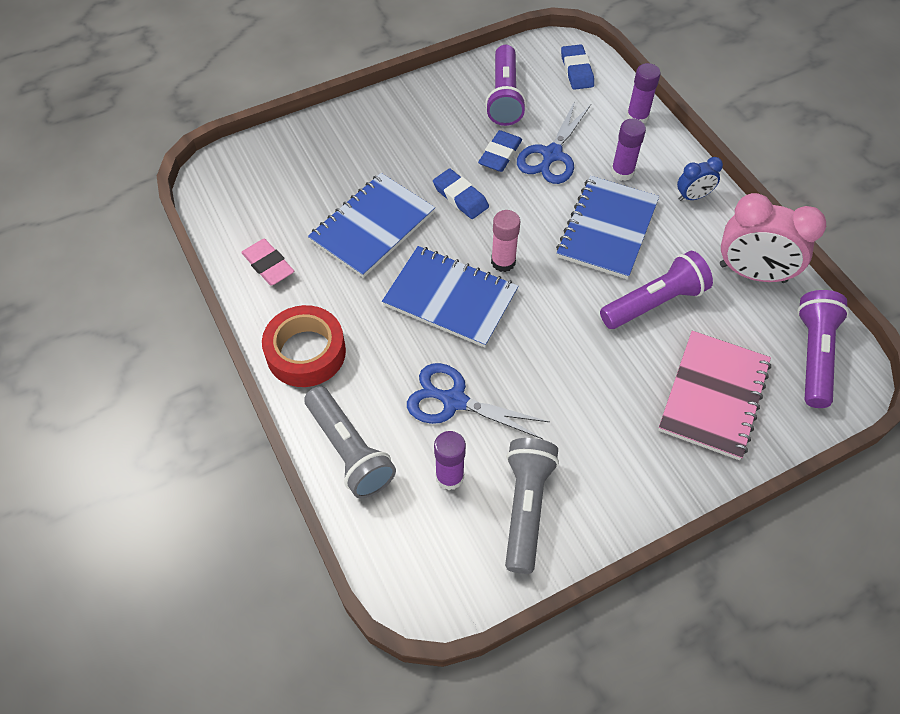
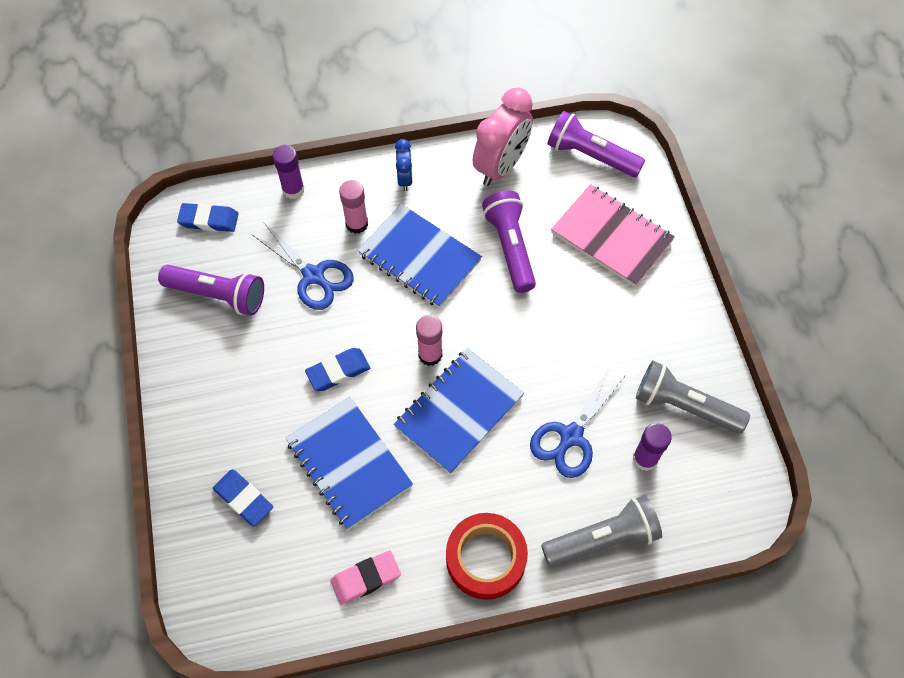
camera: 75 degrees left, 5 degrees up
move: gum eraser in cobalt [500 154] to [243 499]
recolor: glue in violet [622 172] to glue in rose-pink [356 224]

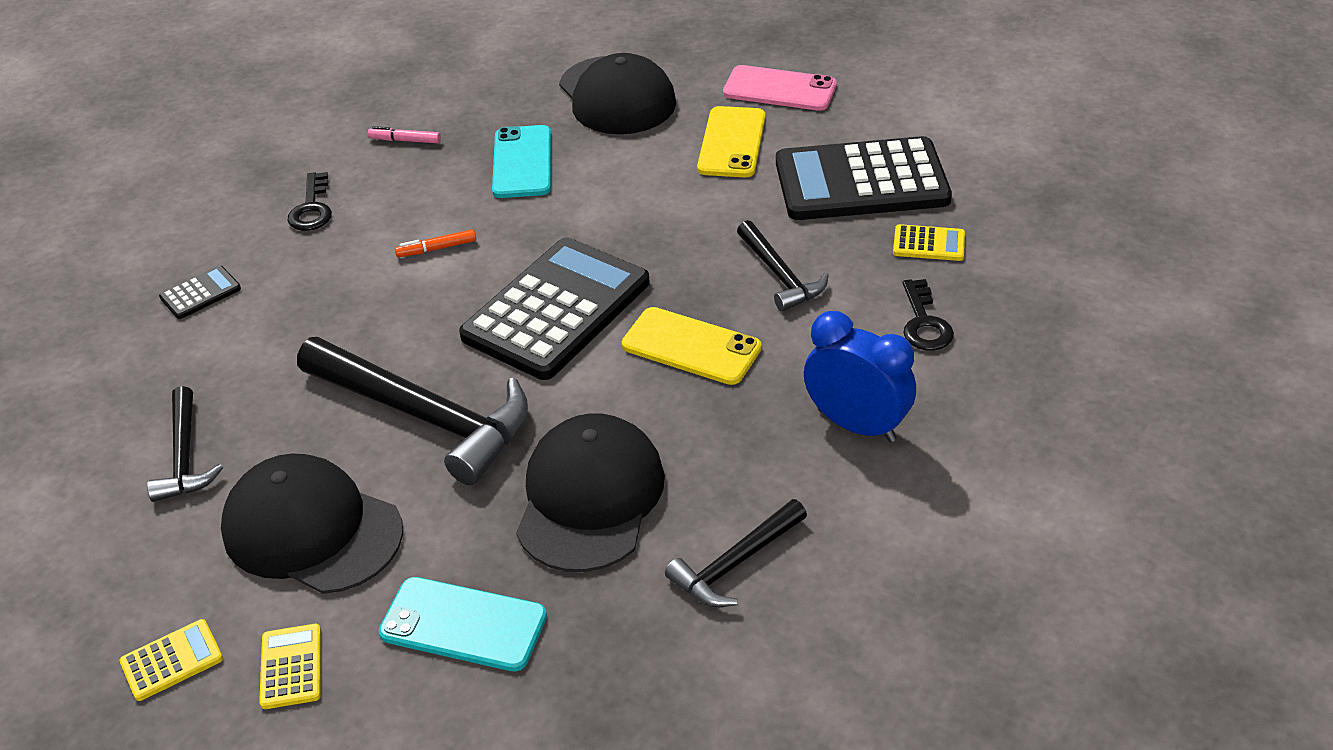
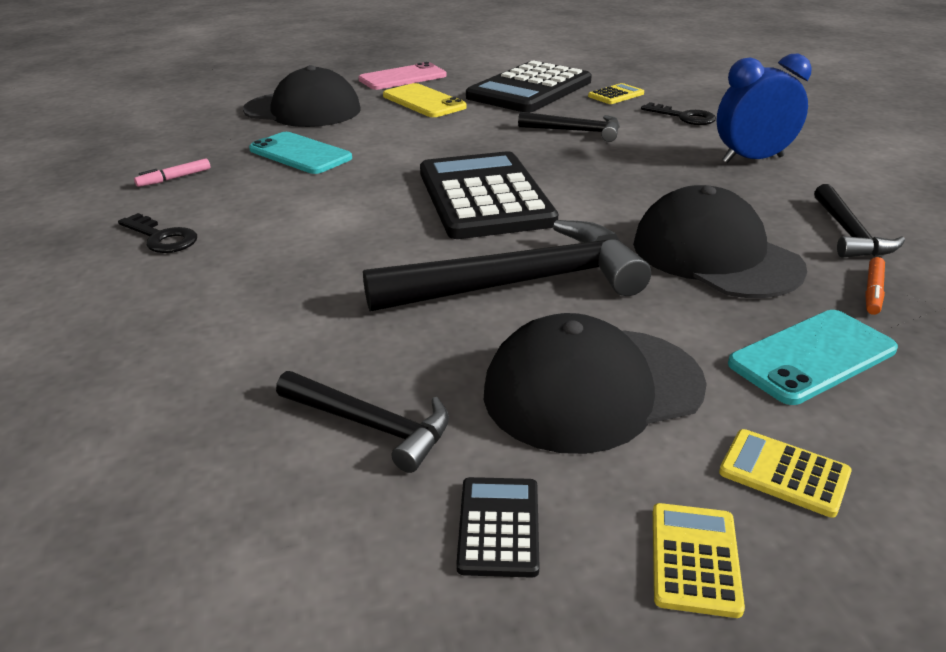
camera: 50 degrees left, 10 degrees down
delete: mobile phone in golden [691 346]
move: marker in orange [436 248] to [873 292]; calculator in black [200 293] to [499 526]

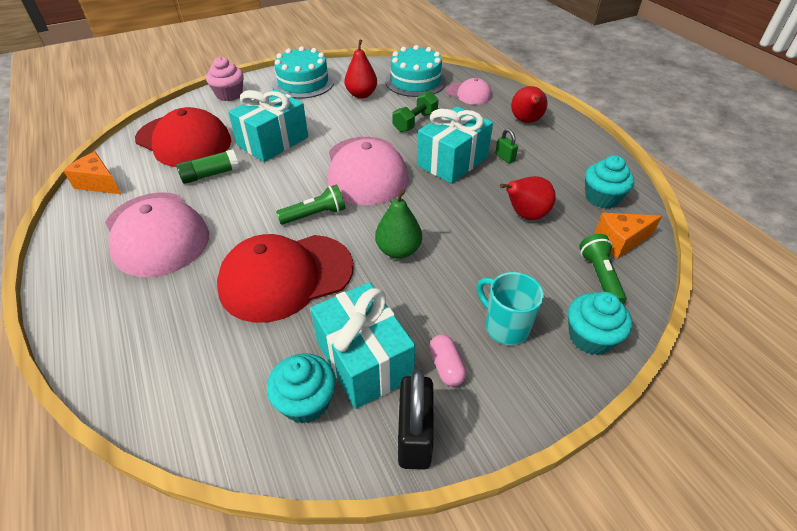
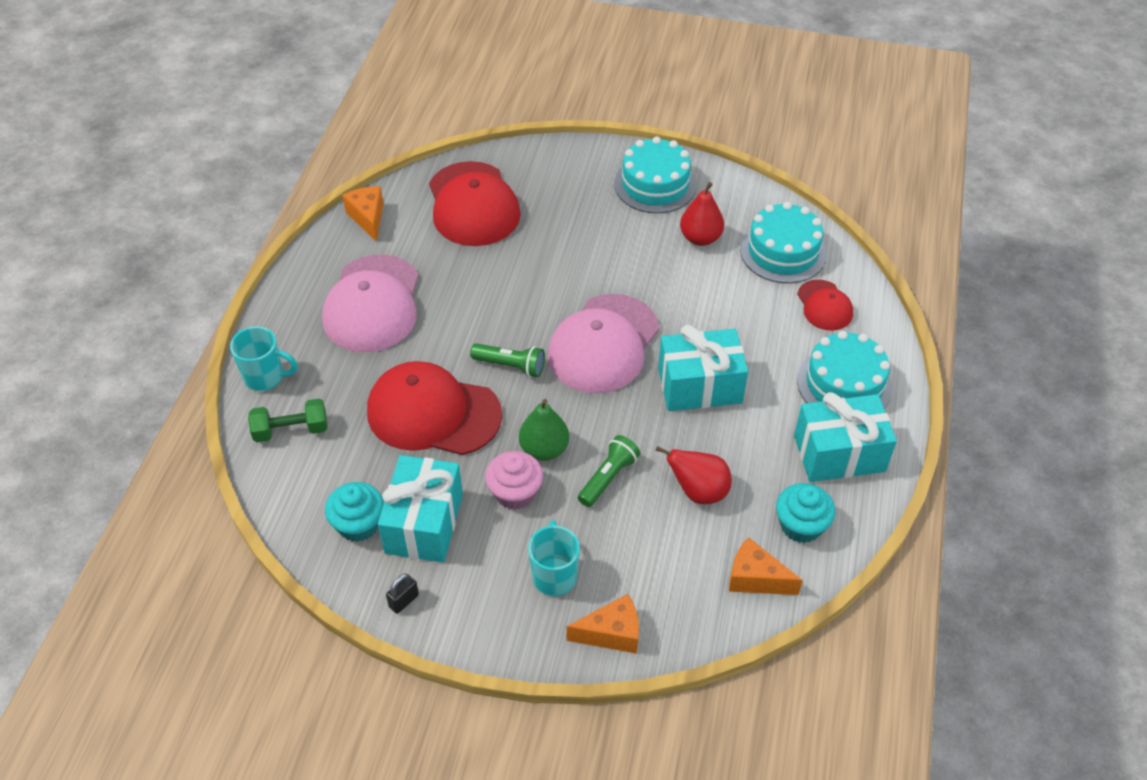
camera: 40 degrees right, 5 degrees up
delete: lock in emerald [505 158]; glue in emerald [210 174]; pill shape in rose-pink [446 367]
insert: mug in turquoise [265 377]
move: muffin in rose-pink [229 95] to [515 493]; wrapped gift in turquoise [273 141] to [839 453]; dumbbell in emerald [415 122] to [291 430]; torch in emerald [599 276] to [608 477]
replace: pear fruit in crimson [526 121] to cake in turquoise [844 384]; muffin in turquoise [590 337] to cheese wedge in orange [612 633]
recolor: cap in rose-pink [468 94] to cap in crimson [824 305]
resize: lock in black [414 436] = [404 601] x0.51

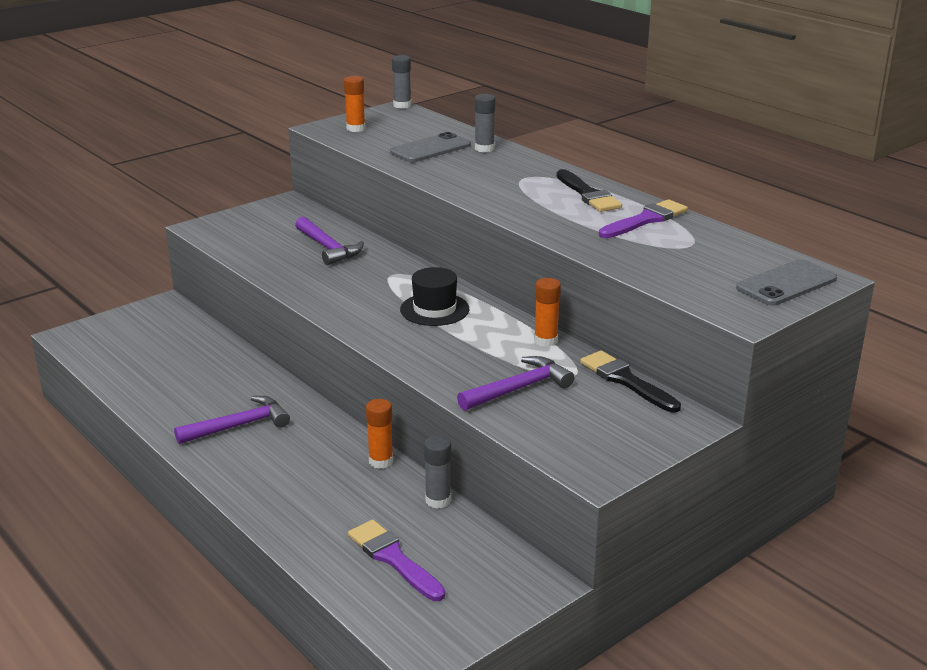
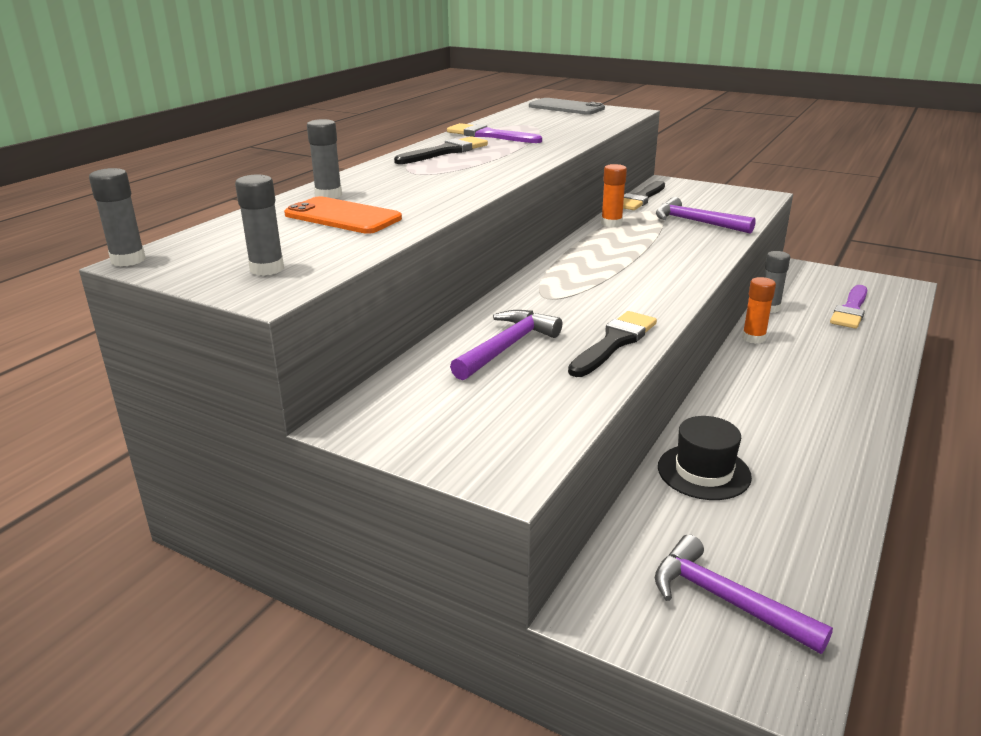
camera: 110 degrees left, 0 degrees up
insert: paintbrush in black [614 342]
move: hat in black [434 309] to [703 472]; hammer in violet [239 426] to [725 600]
recolor: glue in orange [356 129] to glue in grey [267 269]; mobile phone in grey [430 149] to mobile phone in orange [343 217]

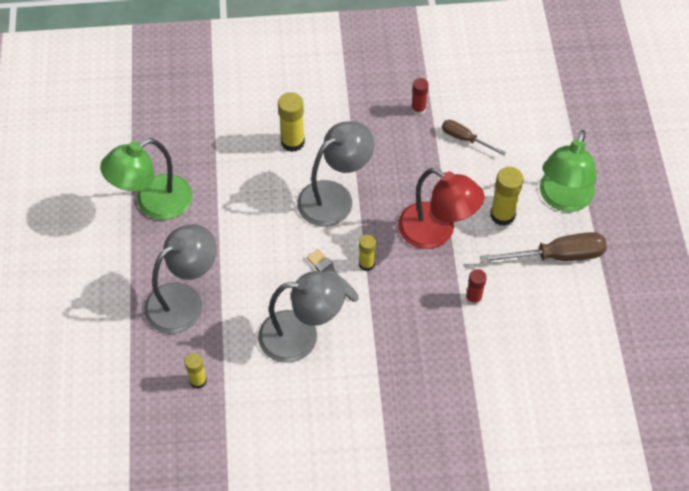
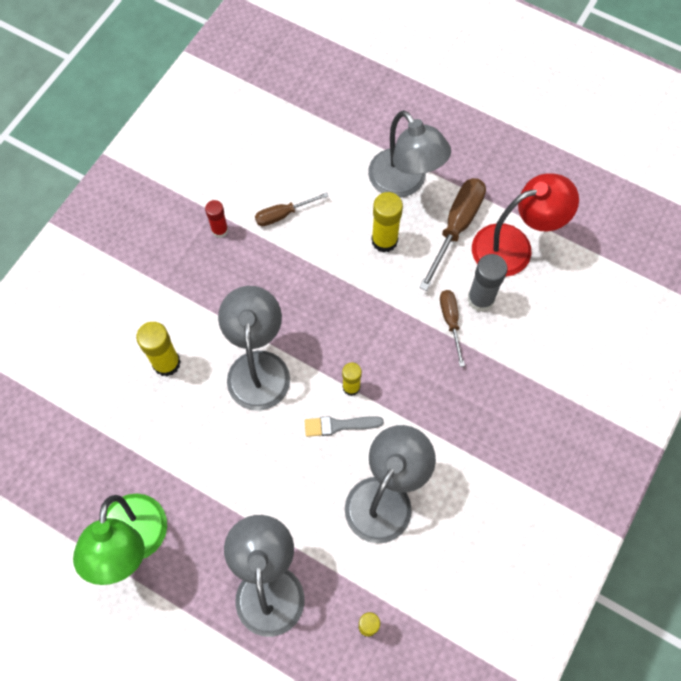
camera: 55 degrees left, 10 degrees up
insert: glue in grey [480 299]
move: reading lamp in crimson [436 232] to [514 246]
replace: glue in crimson [473 298] to screwdriver in dark brown [450 322]
recolor: reading lamp in emerald [563 199] to reading lamp in grey [404 183]

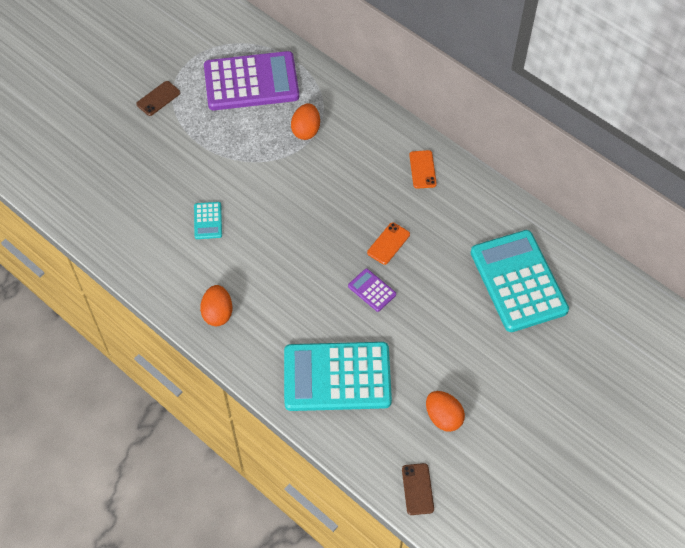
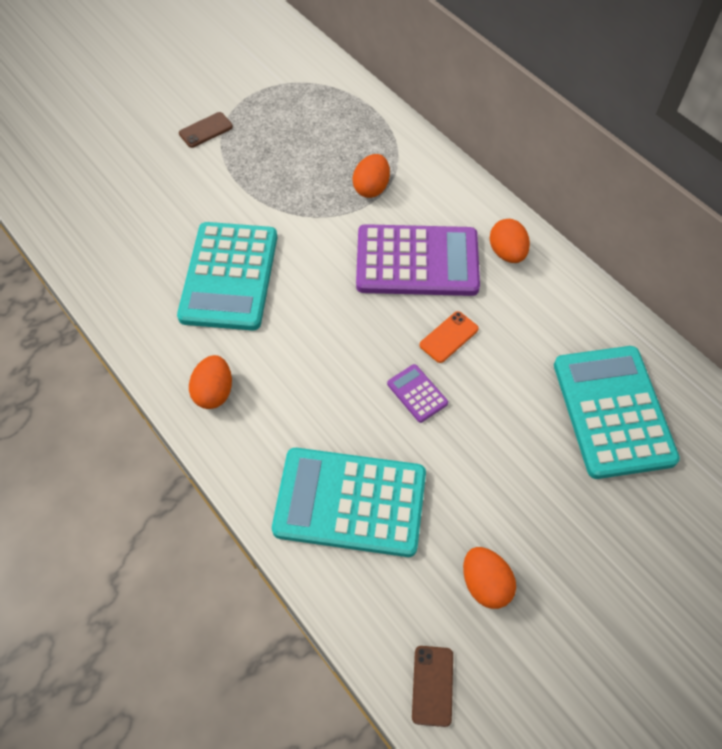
camera: 10 degrees right, 0 degrees up
move: calculator in violet [251 82] to [417 261]
replace: mobile phone in orange [422 169] to egg shape in orange [507 253]
resize: calculator in turquoise [208 221] = [229 276] x2.37

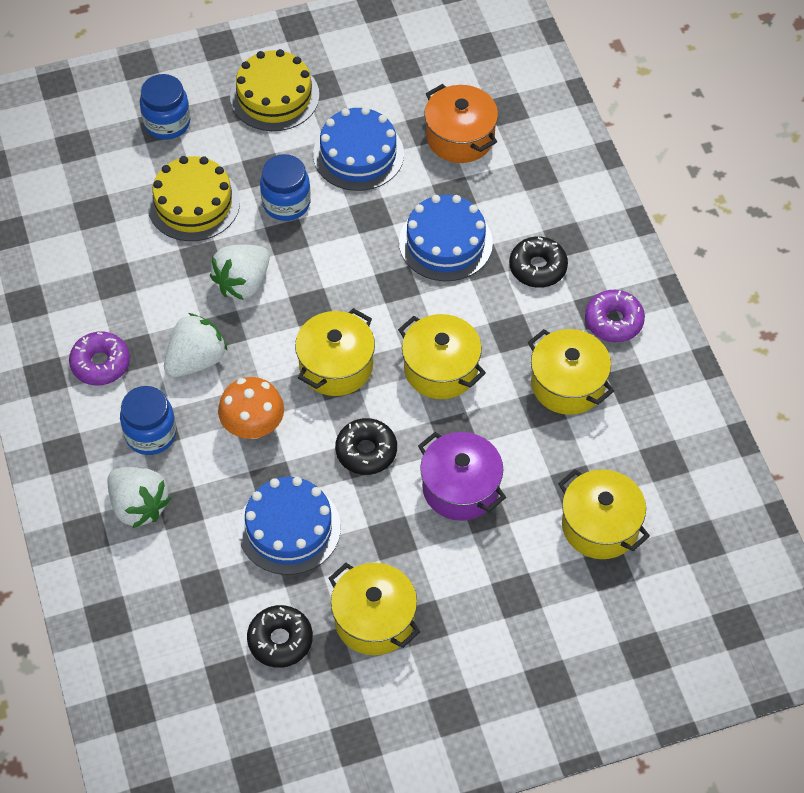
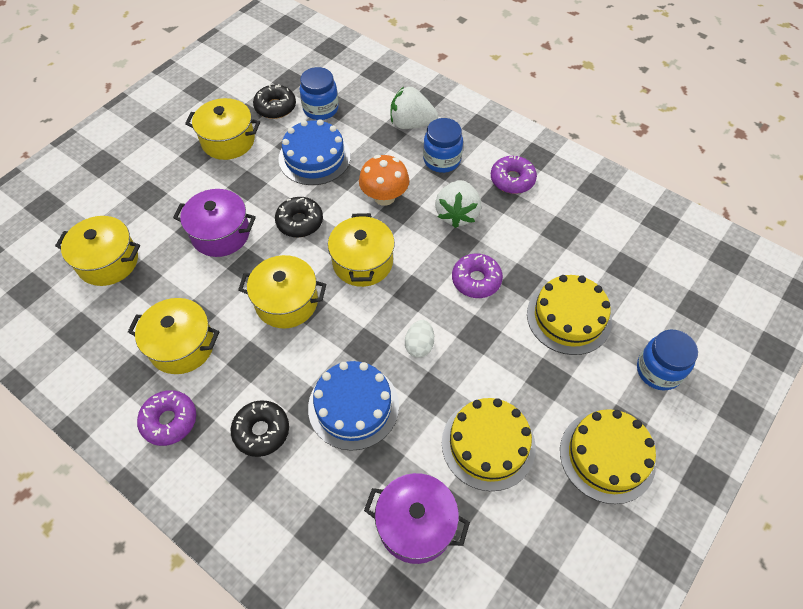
camera: 145 degrees right, 0 degrees up
insert: egg shape in pure white [419 345]
move: preserve jar in cobalt [286 203] to [320 109]
replace: strawberry in pure white [243 283] to donut in violet [476 280]
recolor: pot in orange [460 137] to pot in violet [415 524]; cake in cobalt [358 154] to cake in golden [488 444]

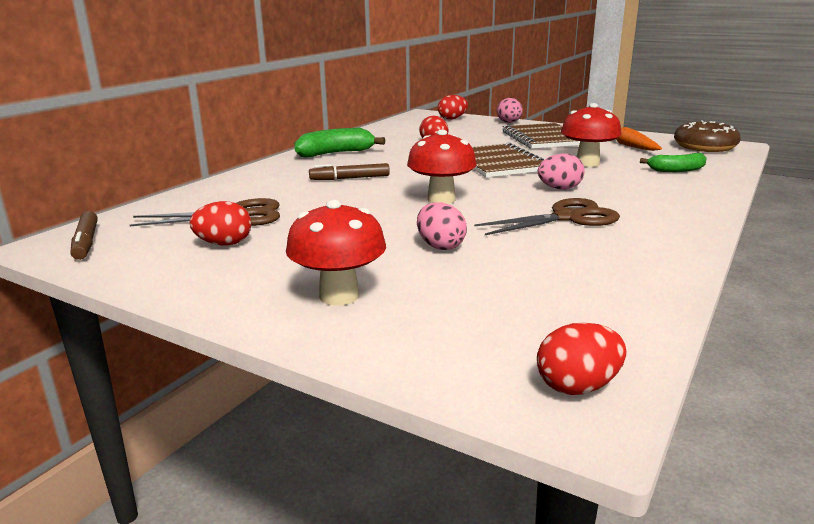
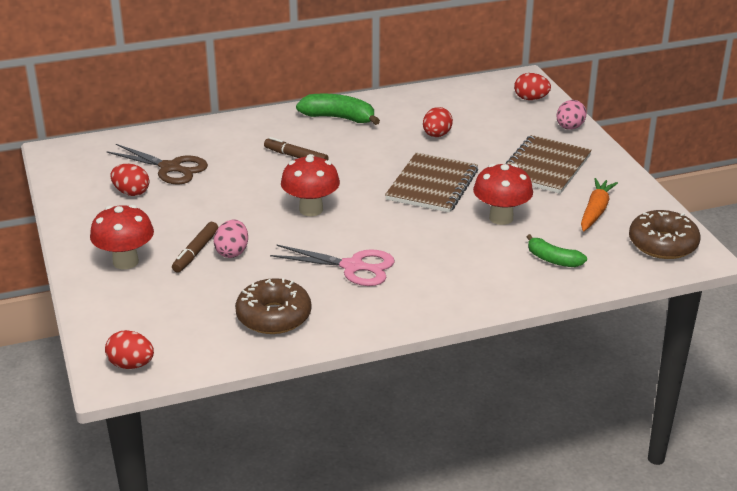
camera: 40 degrees right, 10 degrees up
delete: egg shape in rose-pink [559 189]
insert: donut in dark brown [274 316]
move: marker in dark brown [86 242] to [196 252]
recolor: pair of scissors in dark brown [567 218] to pair of scissors in rose-pink [353 267]

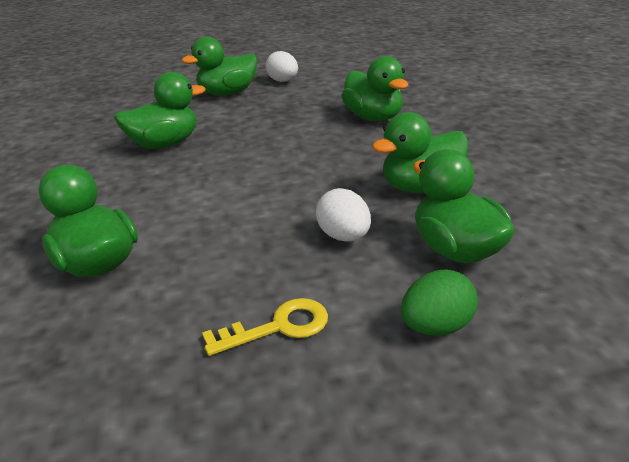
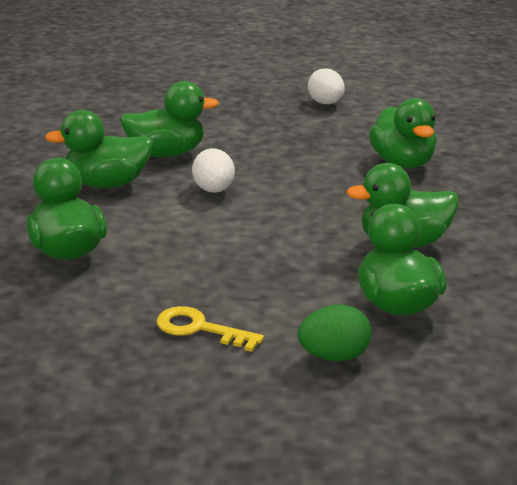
camera: 15 degrees right, 5 degrees down
move: rubber duck in emerald [227 93] to [106 184]; egg shape in pure white [343 236] to [213 190]
rotate: key in golden [278 327] = [199 329] 150 degrees counterclockwise

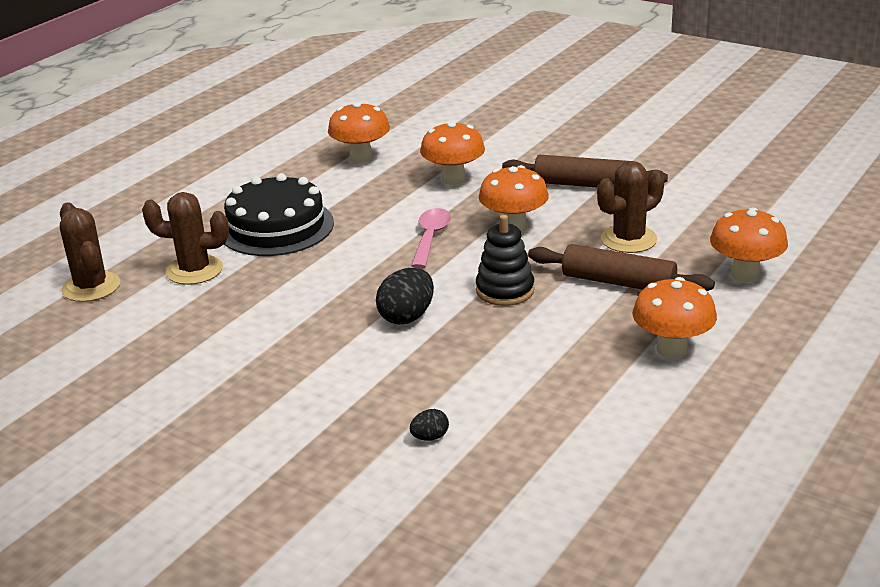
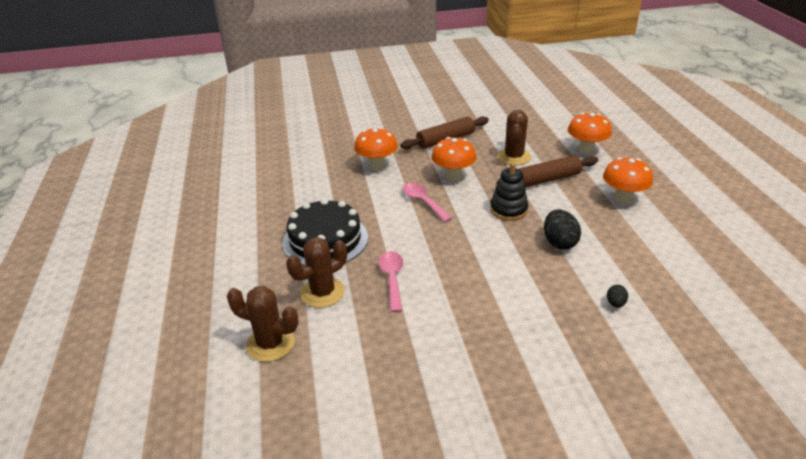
camera: 45 degrees left, 5 degrees up
delete: mushroom in orange [361 157]
insert: tablespoon in rose-pink [392 279]
move: egg shape in black [407 317] to [559 242]

